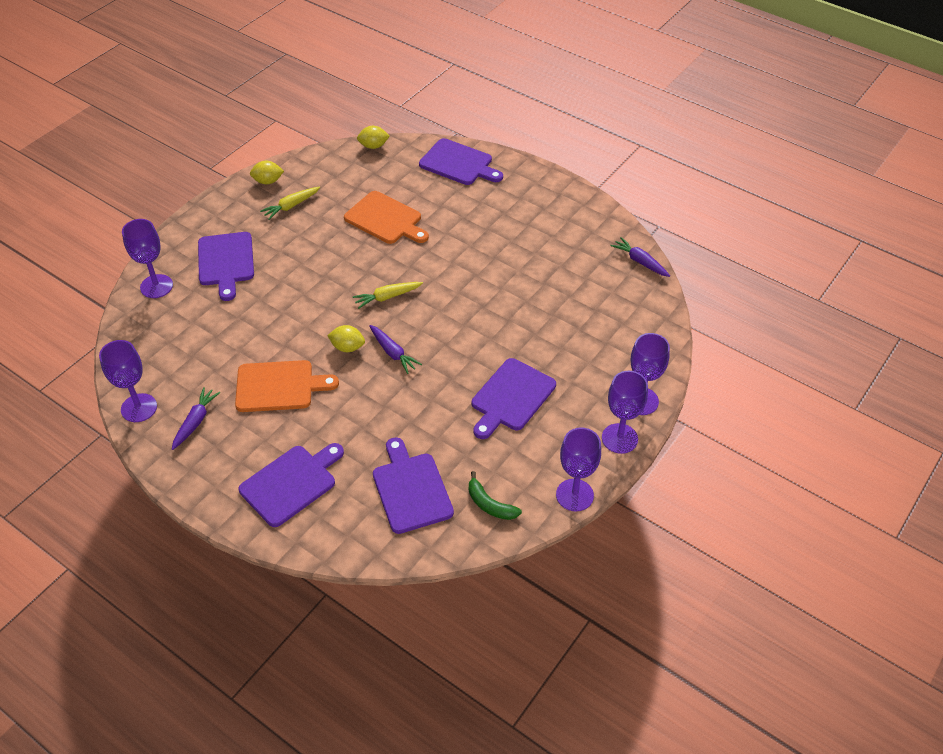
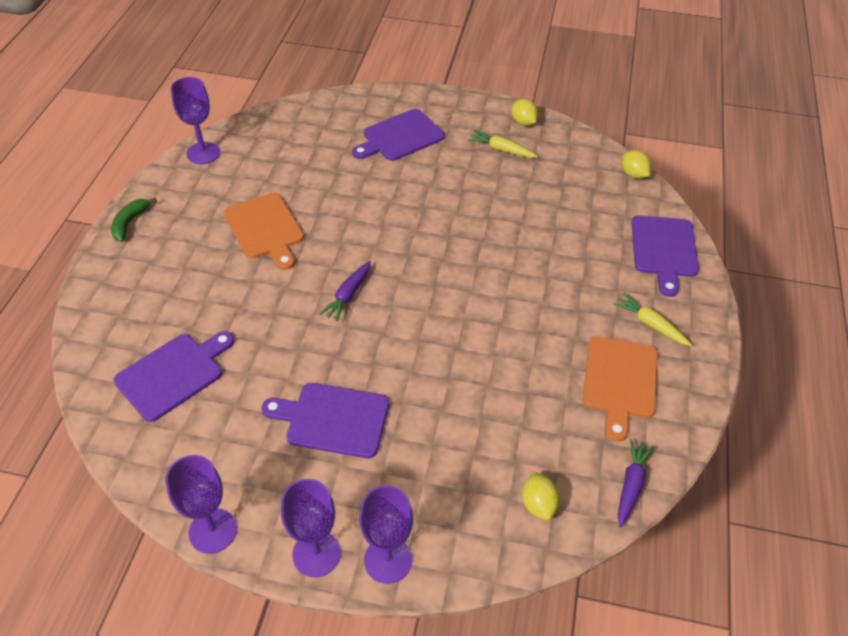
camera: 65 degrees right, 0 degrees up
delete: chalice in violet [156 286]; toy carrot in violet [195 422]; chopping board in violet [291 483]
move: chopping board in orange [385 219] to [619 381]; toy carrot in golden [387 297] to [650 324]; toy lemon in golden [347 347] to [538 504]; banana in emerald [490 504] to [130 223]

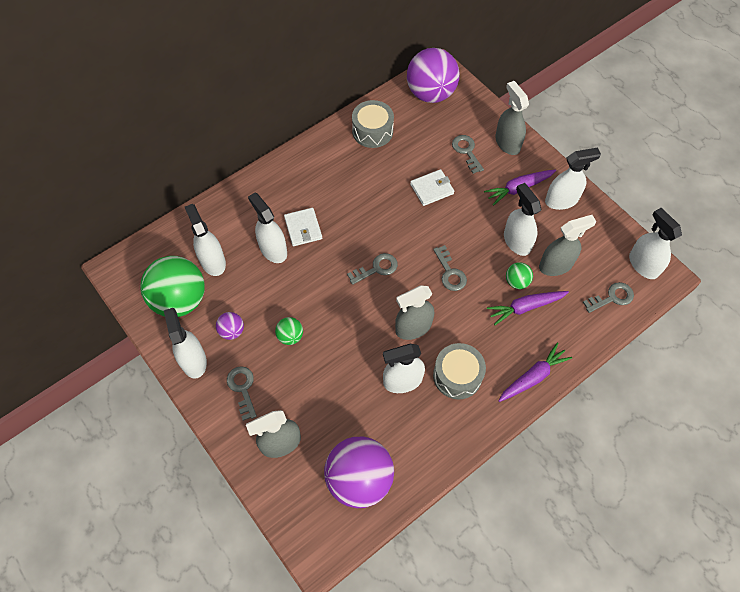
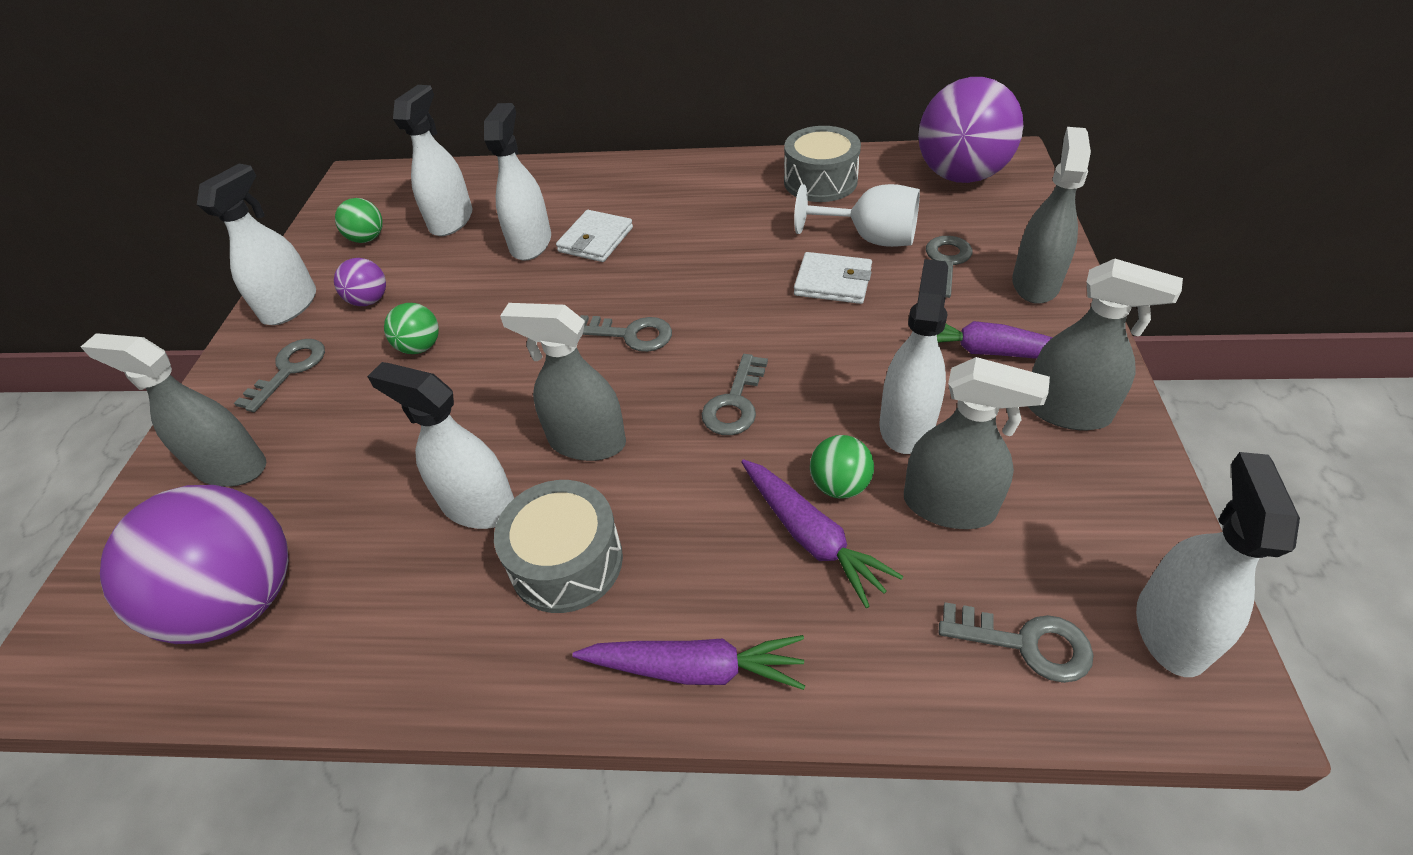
camera: 45 degrees right, 15 degrees down
insert: chalice in pure white [870 238]
recolor: spray bottle in pure white [561 200] to spray bottle in grey [1067 411]
rotate: toy carrot in violet [525 307] = [811 537] 150 degrees counterclockwise
resize: play ball in emerald [180 300] = [367 238] x0.45

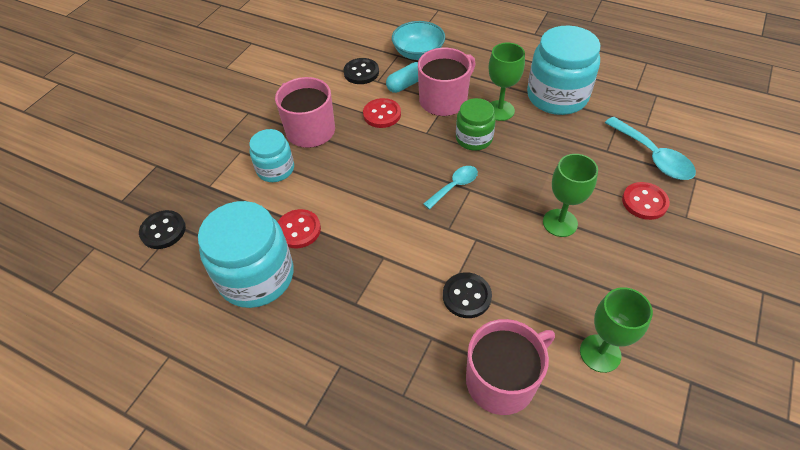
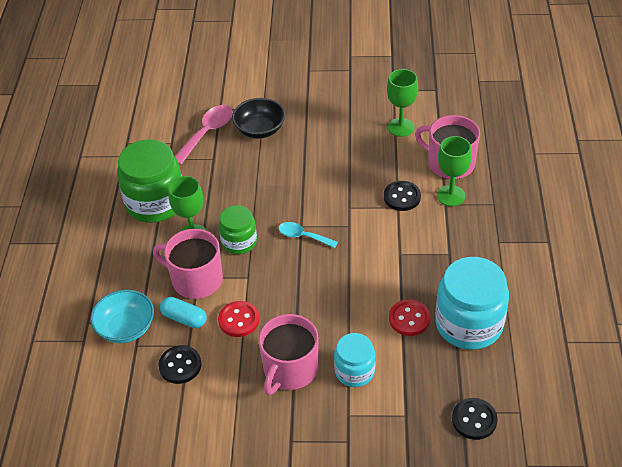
camera: 115 degrees left, 5 degrees down
move: chalice in emerald [560 223] to [451 196]
replace: sewing button in crimson [644 202] to deep dish in black [260 129]
recolor: preserve jar in turquoise [557 96] to preserve jar in emerald [155 202]; tablespoon in turquoise [653 156] to tablespoon in rose-pink [207 133]

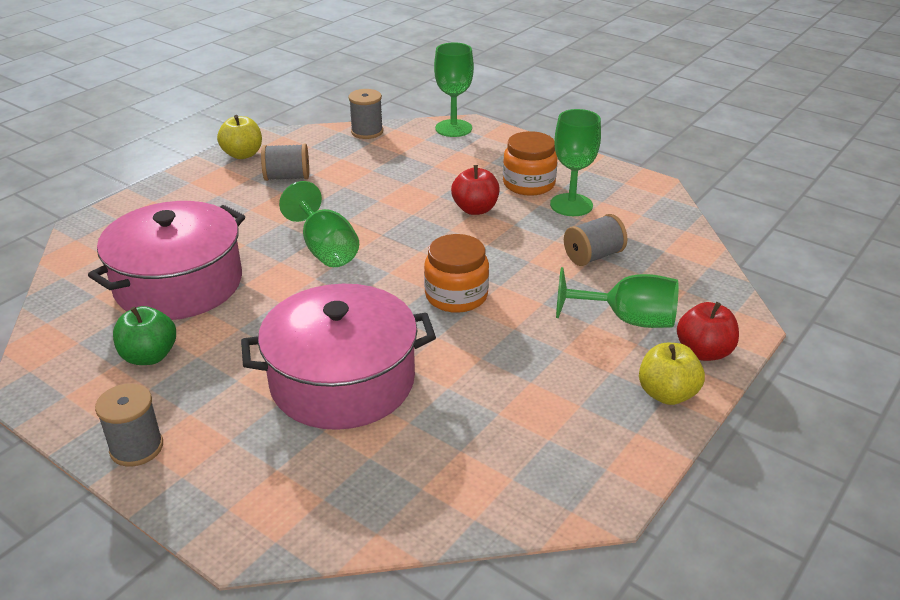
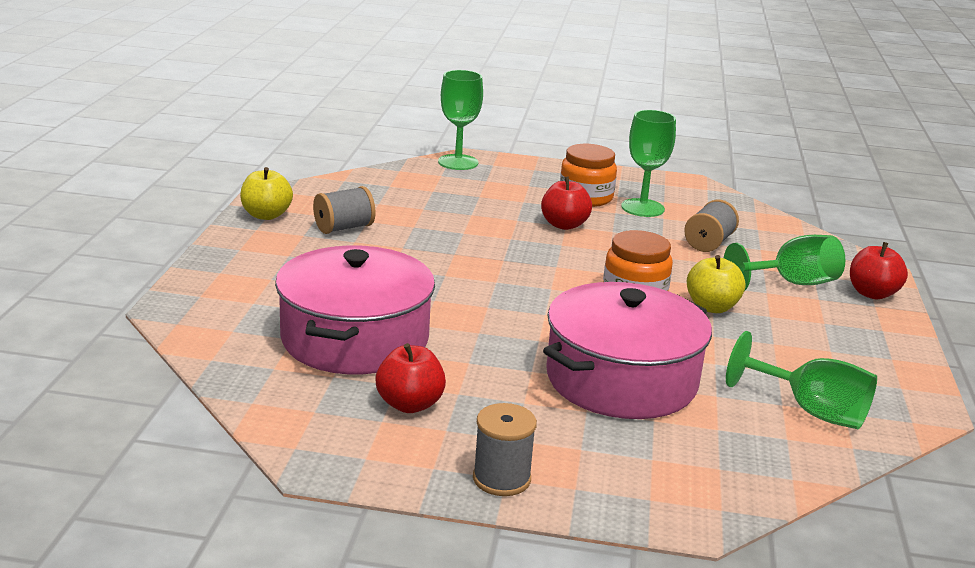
camera: 30 degrees left, 10 degrees down
delete: spool in grey [367 132]
move: chalice in emerald [325 249] to [810 411]; toy apple in golden [667 394] to [711 307]
recolor: toy apple in emerald [149 356] to toy apple in crimson [410 404]

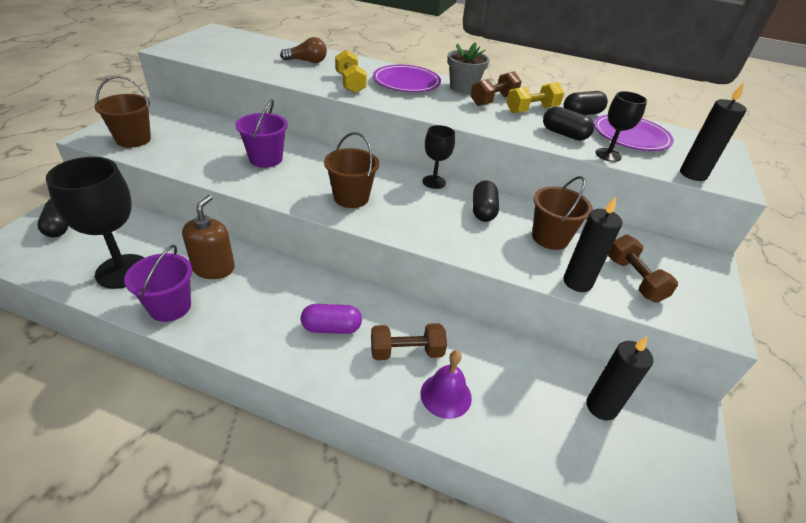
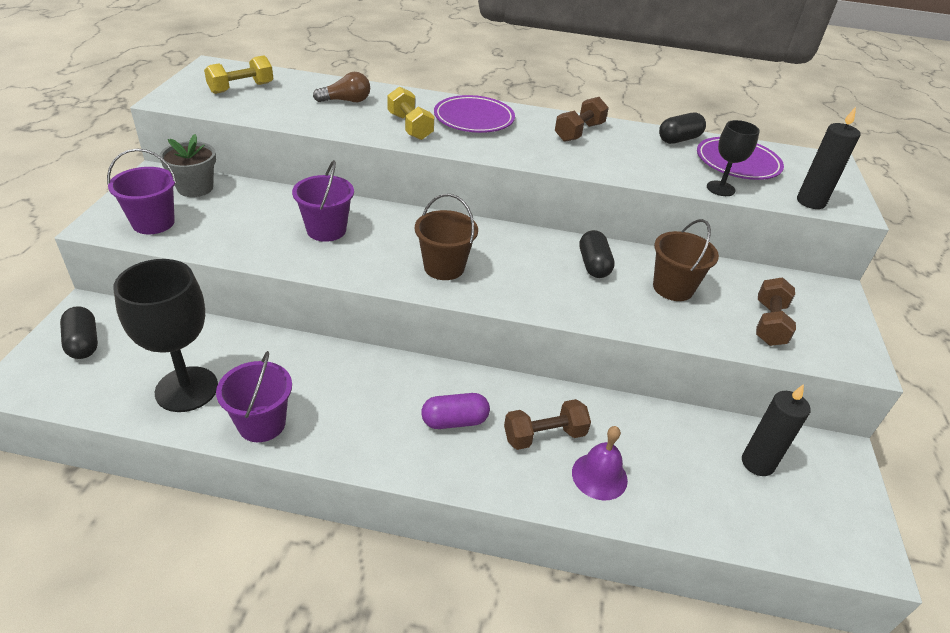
camera: 10 degrees left, 0 degrees up
delete: pill shape in black [564 134]; chalice in black [434 182]; soap pump in dark brown [213 268]; candle in black [577 282]
move: flower pot in grey [463 88] to [195 188]; dumbbell in golden [531 110] to [241 88]
recolor: pail in dark brown [133 139] to pail in violet [153 223]
rotate: dumbbell in dark brown [634 279] = [769 323] 45 degrees clockwise

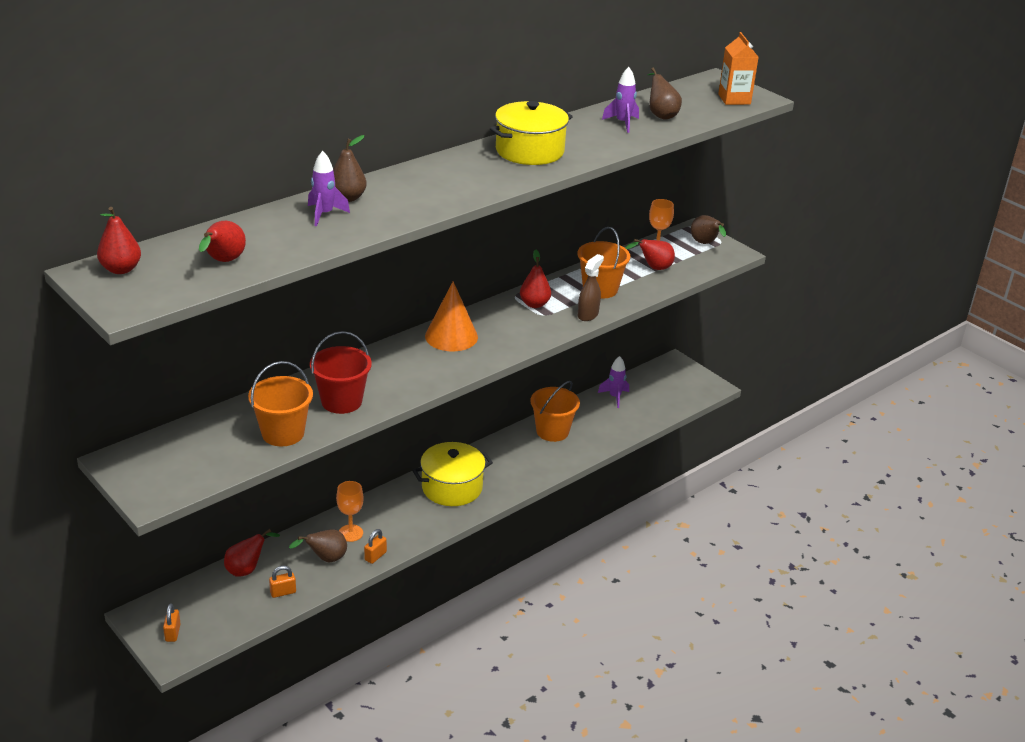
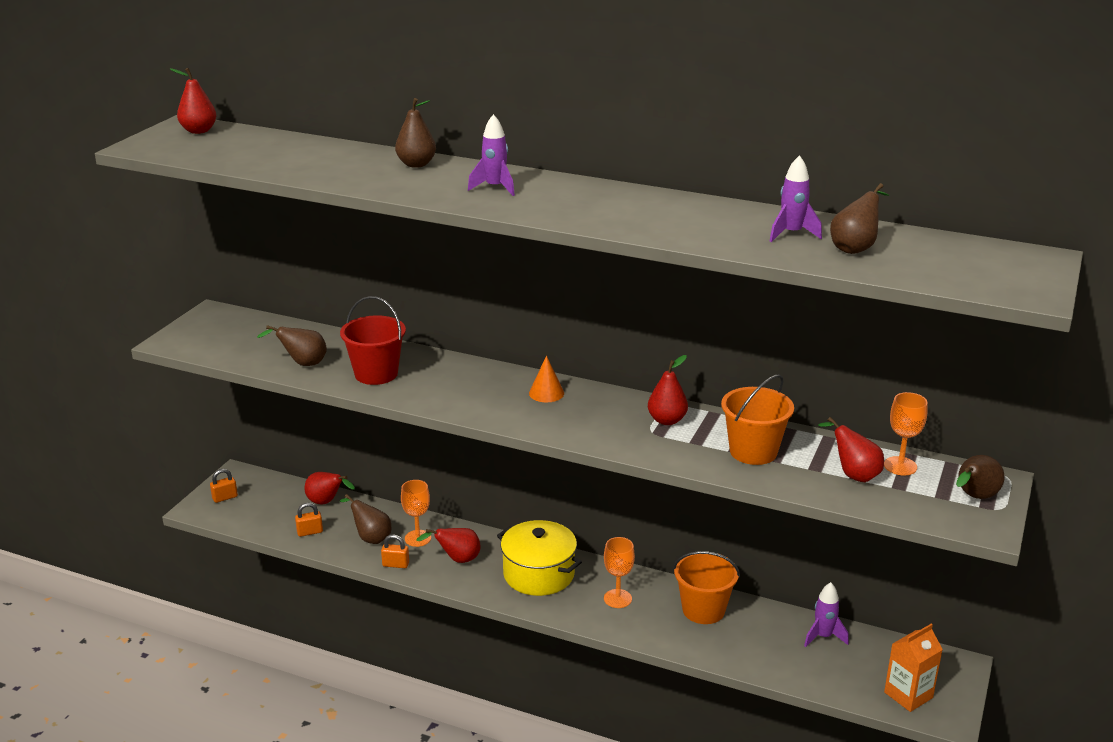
camera: 65 degrees right, 5 degrees down
delete: pot in golden [529 151]; spray bottle in dark brown [588 315]
insert: chalice in orange [617 598]
move: milk carton in orange [734 99] to [908 695]; spaceship in violet [324 214] to [495 188]; pear fruit in crimson [223 261] to [457 559]
replace: pail in orange [283 433] to pear fruit in dark brown [302 364]
rotate: lock in orange [283 592] = [310 532] 60 degrees counterclockwise
resize: cone shape in orange [451 336] = [546 393] x0.57

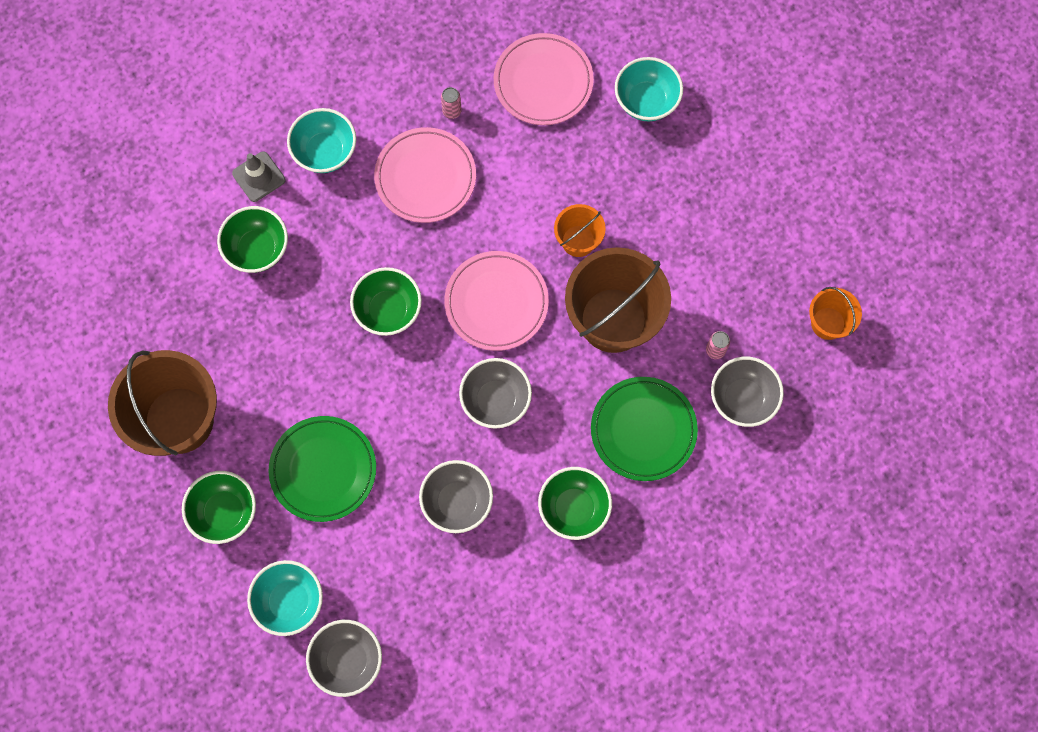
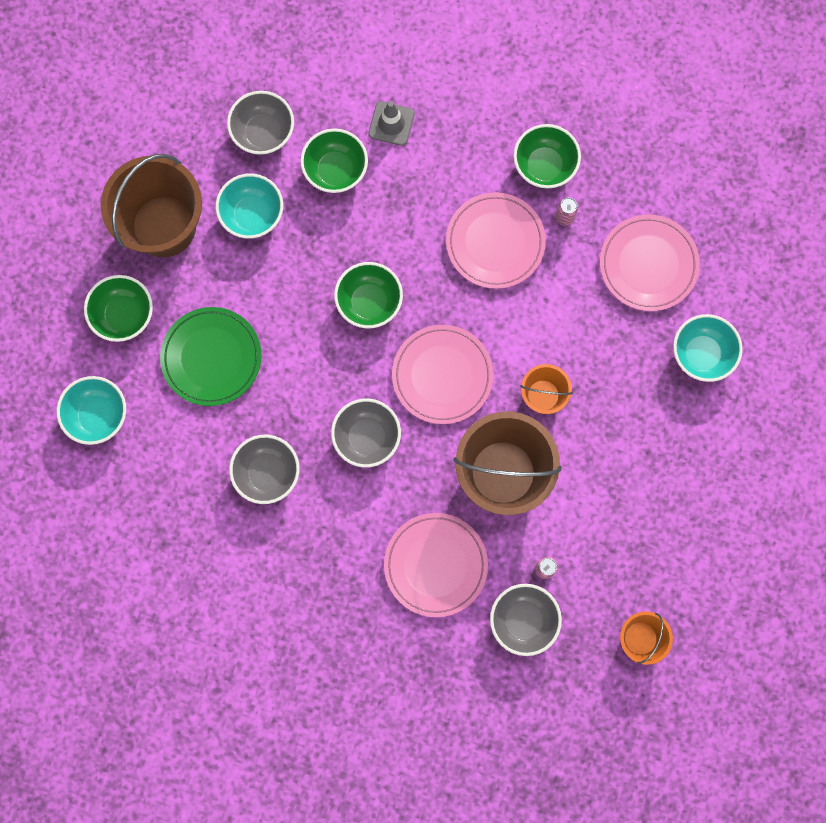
camera: 50 degrees right, 5 degrees up
move: deep dish in turquoise [325 152] to [252 215]; deep dish in emerald [574 508] to [544 166]; deep dish in grey [347 660] to [263 133]
recolor: flat dish in emerald [643 430] to flat dish in rose-pink [435 565]

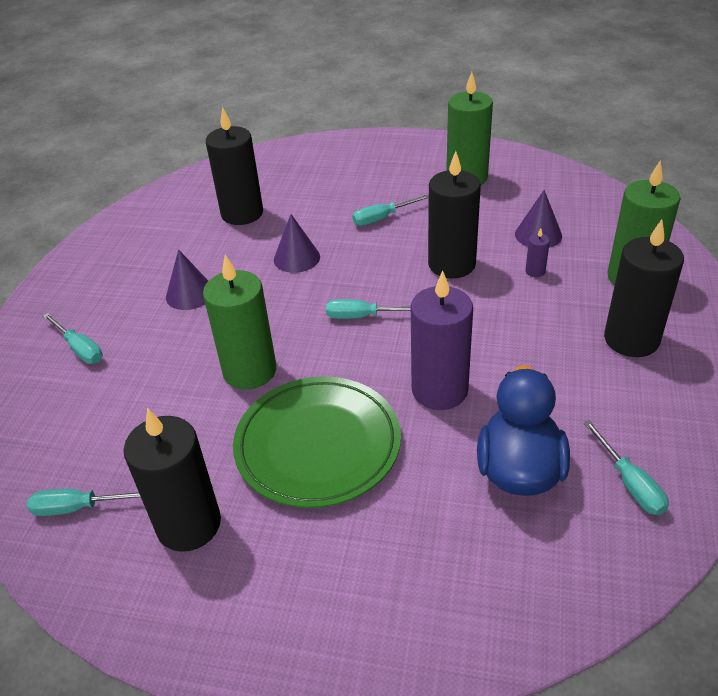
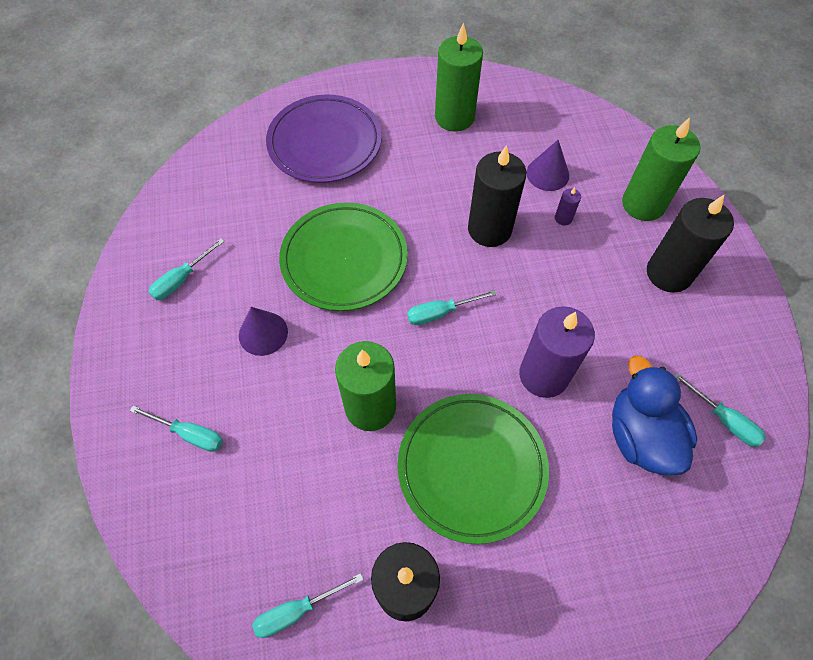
camera: 25 degrees left, 20 degrees up
delete: candle in black [242 213]
insert: flat dish in violet [325 143]
move: screwdriver in turquoise [382 218] to [182 279]
replace: cone shape in violet [296 258] to flat dish in emerald [344 259]

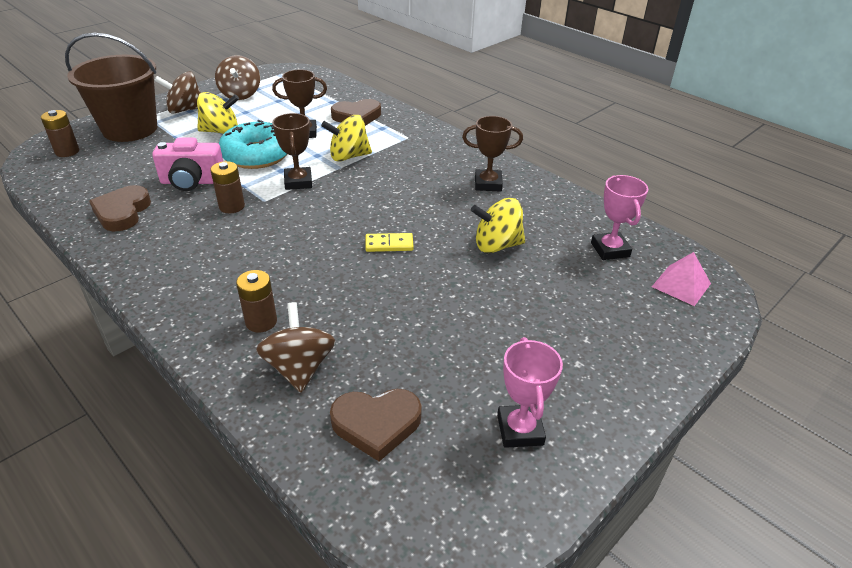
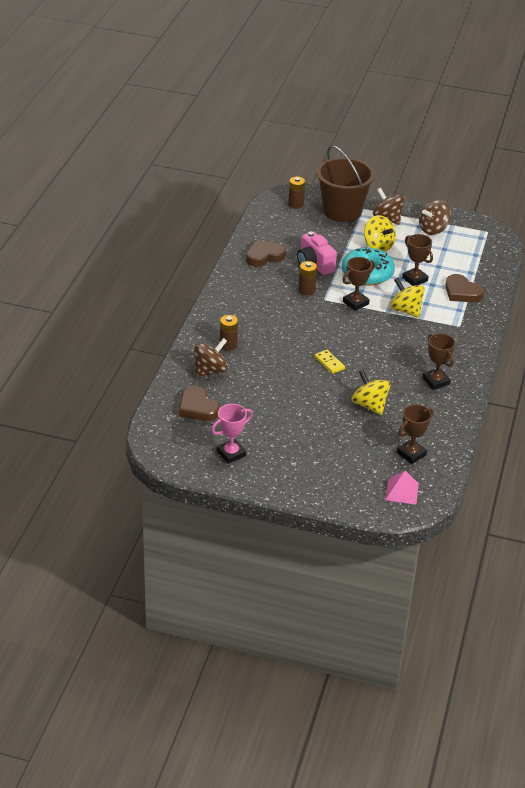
camera: 60 degrees right, 0 degrees up
recolor: award cup in rose-pink [610 250] to award cup in dark brown [411 454]

